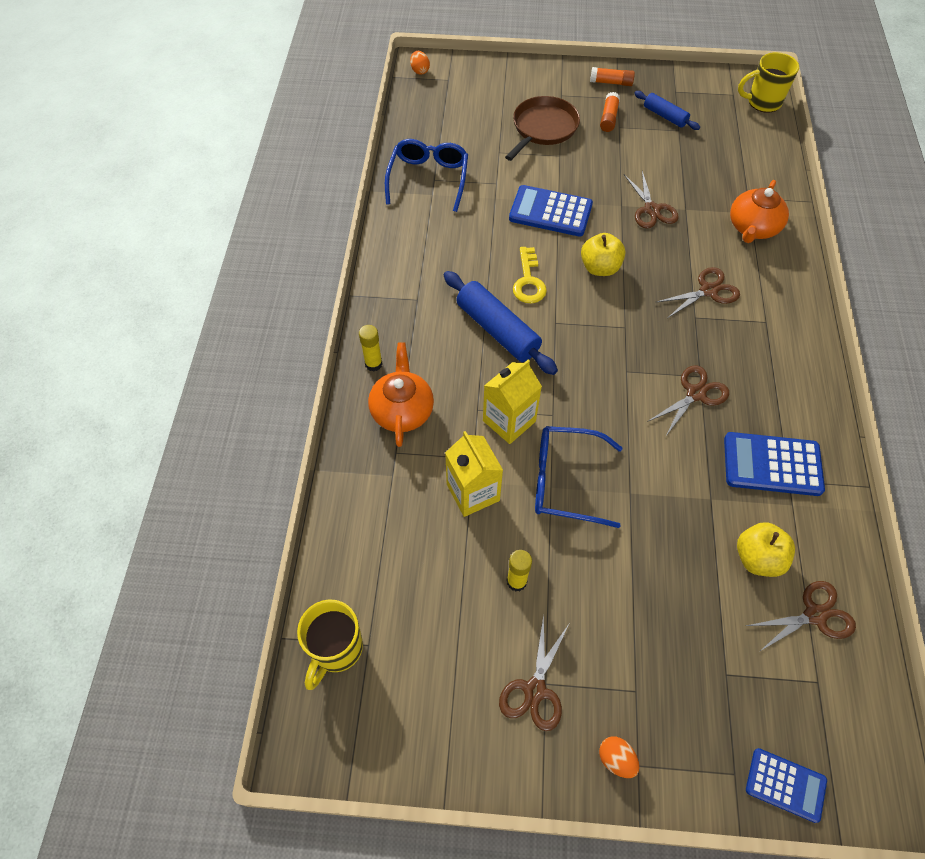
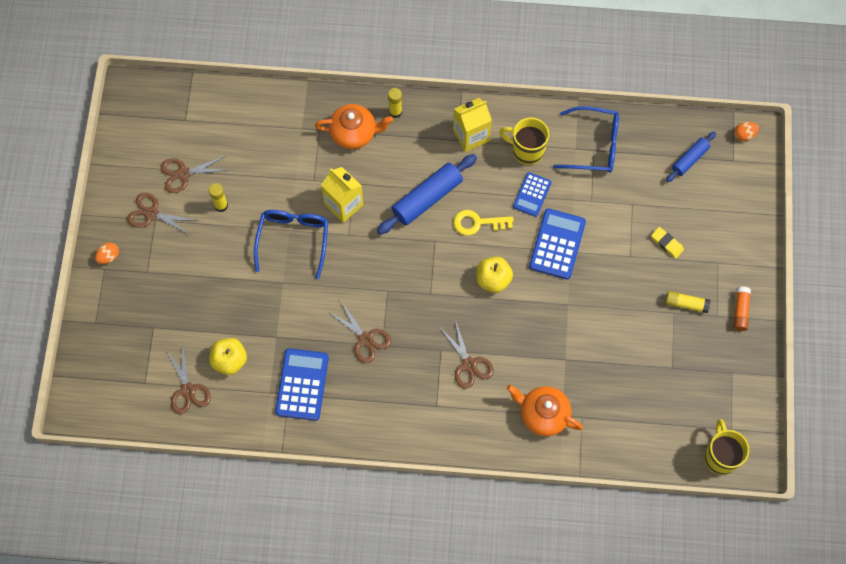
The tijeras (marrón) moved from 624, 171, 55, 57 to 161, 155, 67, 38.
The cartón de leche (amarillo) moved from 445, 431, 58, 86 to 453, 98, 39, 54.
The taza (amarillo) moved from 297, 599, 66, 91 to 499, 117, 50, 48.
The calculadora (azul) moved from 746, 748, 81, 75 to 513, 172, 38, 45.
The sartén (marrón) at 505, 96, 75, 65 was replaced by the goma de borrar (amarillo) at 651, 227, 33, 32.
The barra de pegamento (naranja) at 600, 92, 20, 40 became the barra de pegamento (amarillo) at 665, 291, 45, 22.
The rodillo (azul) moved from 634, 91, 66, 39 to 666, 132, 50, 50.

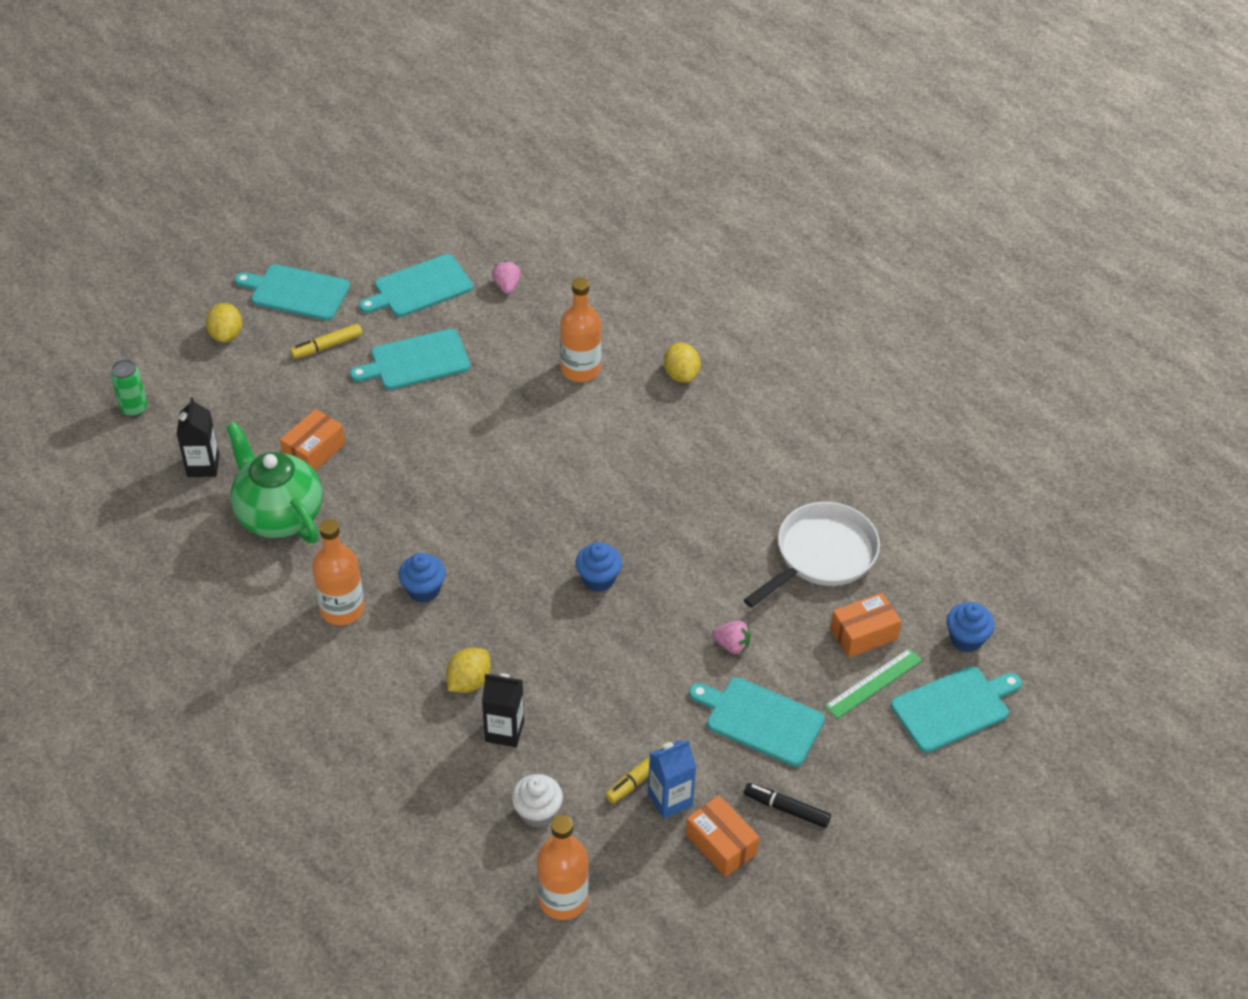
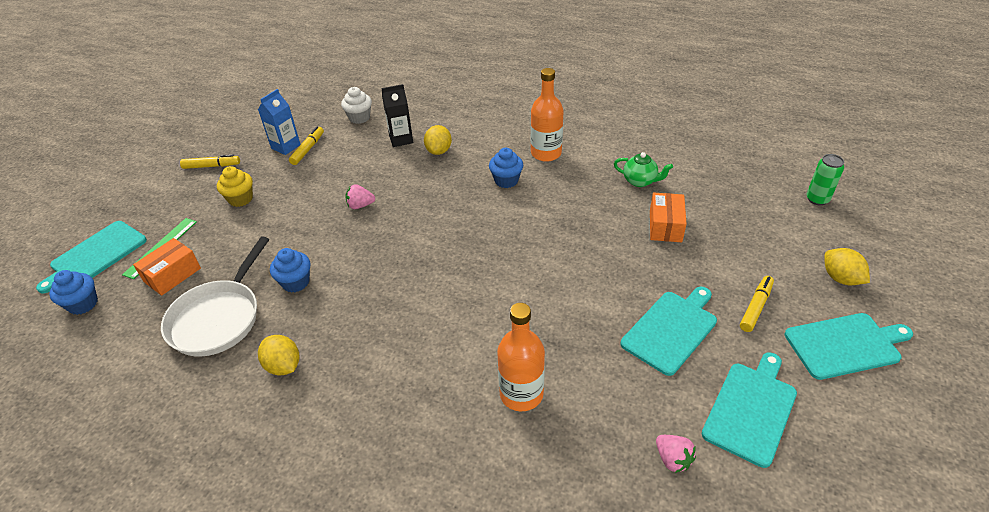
The rotulador (negro) at 744, 783, 87, 45 became the rotulador (amarillo) at 180, 155, 60, 14.
The tabla de cortar (turquesa) at 689, 677, 136, 90 was replaced by the magdalena (amarillo) at 217, 166, 36, 41.
The limón (amarillo) moved from 664, 343, 37, 40 to 258, 335, 41, 40.
The magdalena (azul) moved from 575, 542, 47, 50 to 270, 248, 40, 45.
The fresa (rosa) moved from 712, 620, 39, 34 to 345, 184, 30, 25.
The tetera (verde) at 226, 422, 96, 121 changed to 0.50 times the size.
The cartón de leche (negro) at 177, 397, 42, 80 disappeared.
The botella (naranja) at 537, 815, 52, 105 disappeared.
The caja (naranja) at 686, 795, 73, 82 disappeared.

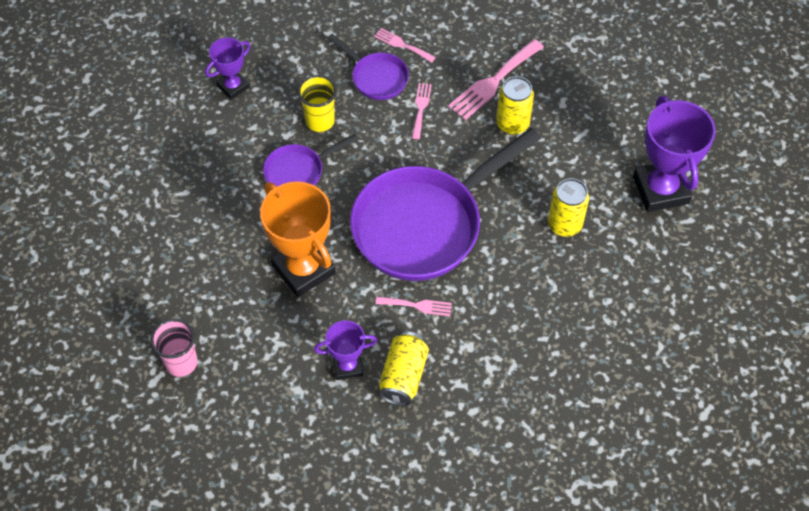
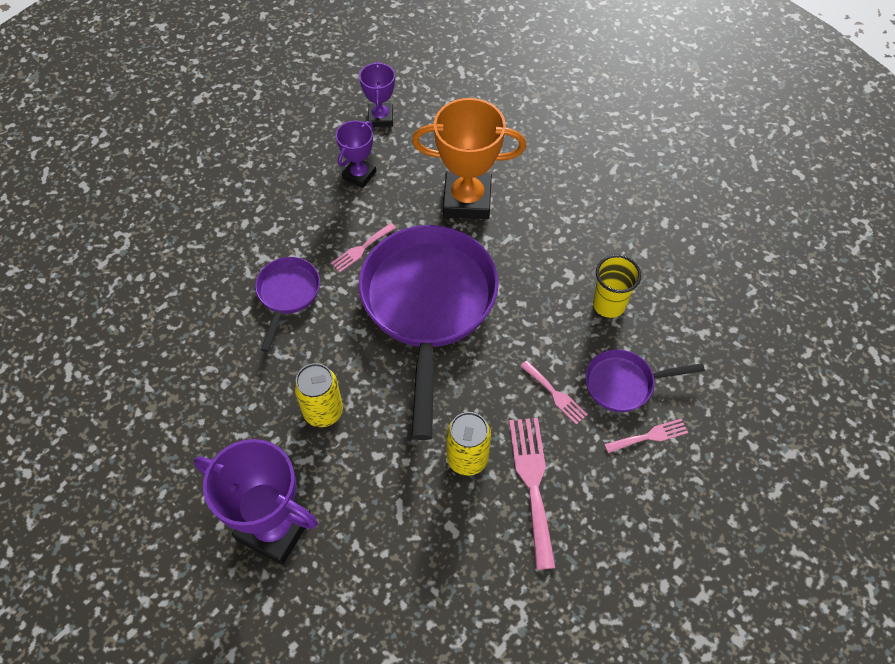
The sartén (morado) moved from 263, 134, 95, 52 to 255, 257, 65, 95.
The trofeo (morado) moved from 205, 37, 45, 63 to 359, 61, 36, 66.
The vaso (rosa) at 150, 319, 48, 58 disappeared.
The lata (amarillo) at 379, 331, 50, 75 disappeared.

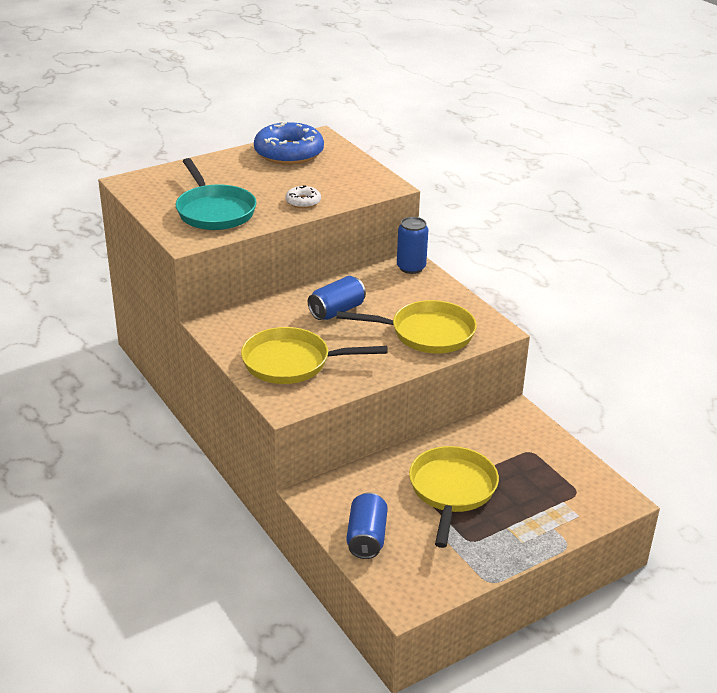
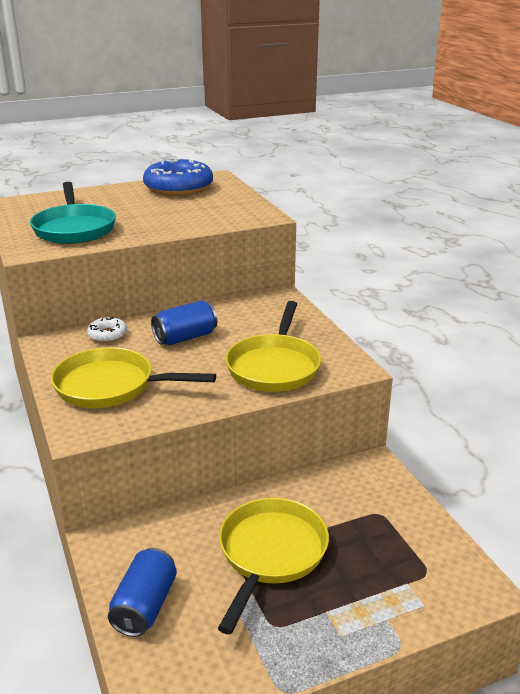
The rosquilla (blanco) moved from 286, 185, 35, 23 to 87, 317, 40, 26.
The sartén (amarillo) at 336, 300, 141, 54 turned 90 degrees clockwise.
The lata (azul) at 397, 217, 31, 57 disappeared.

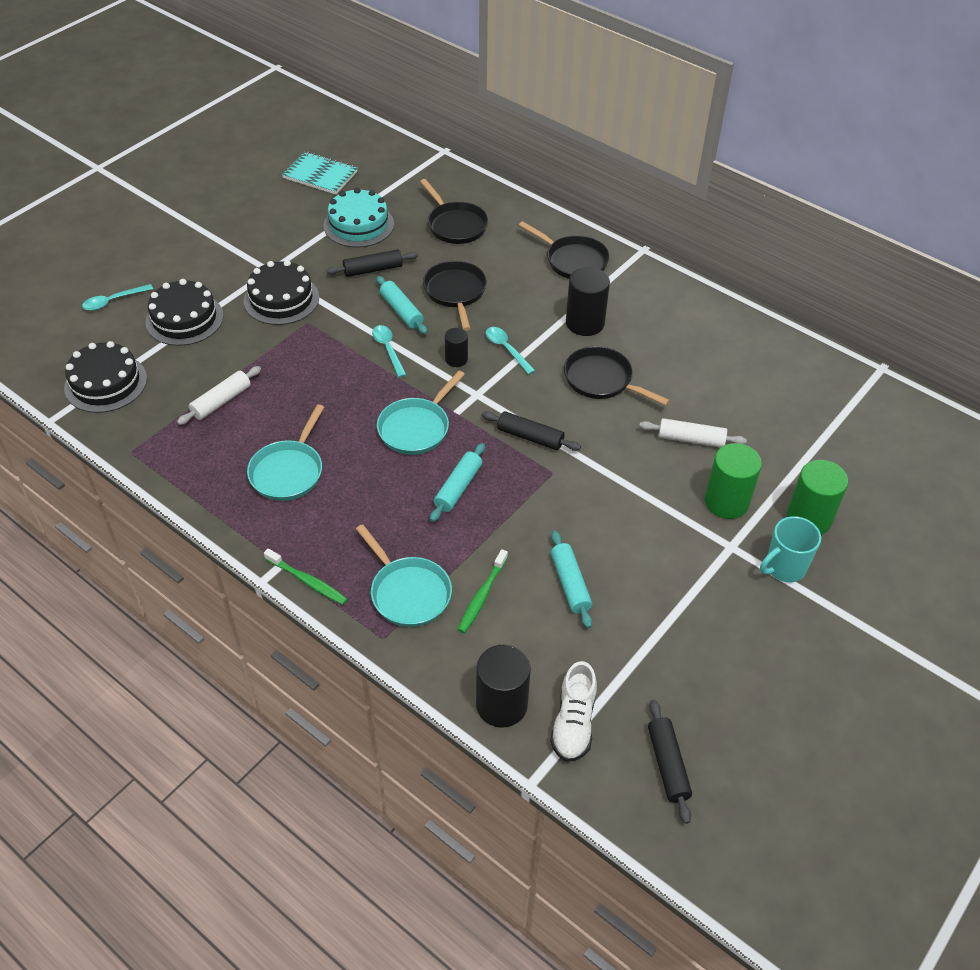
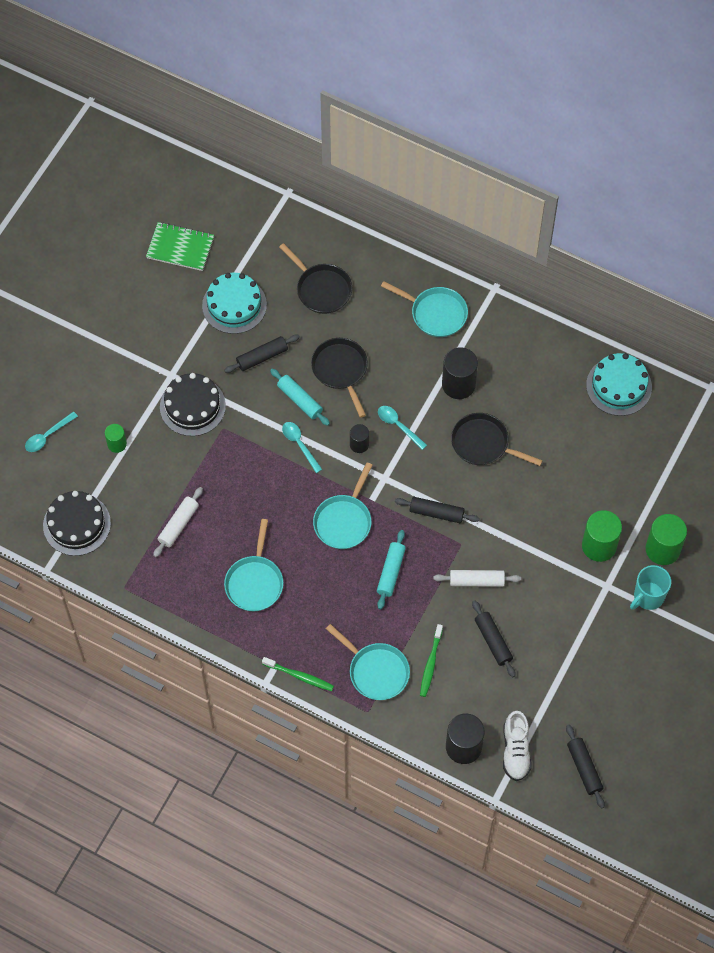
The tarta (negro) at 146, 279, 77, 67 was replaced by the cilindro (verde) at 105, 424, 22, 29.
The cuaderno (turquesa) at 282, 152, 76, 43 became the cuaderno (verde) at 146, 222, 68, 49.
The sartén (negro) at 519, 221, 91, 58 became the sartén (turquesa) at 381, 281, 87, 56.
The rodillo (blanco) moved from 639, 418, 108, 30 to 433, 570, 88, 17.
The rodillo (turquesa) at 551, 531, 41, 97 became the rodillo (negro) at 472, 600, 44, 77.
The tarta (turquesa) at 586, 353, 66, 63 appeared.

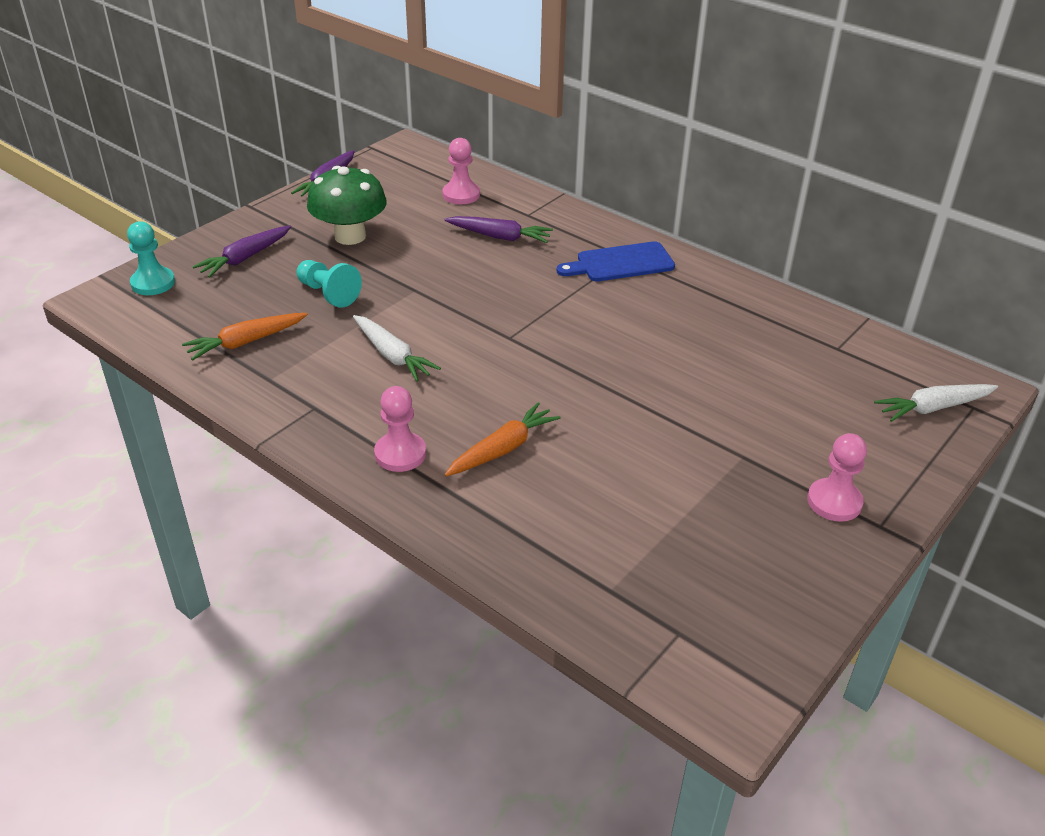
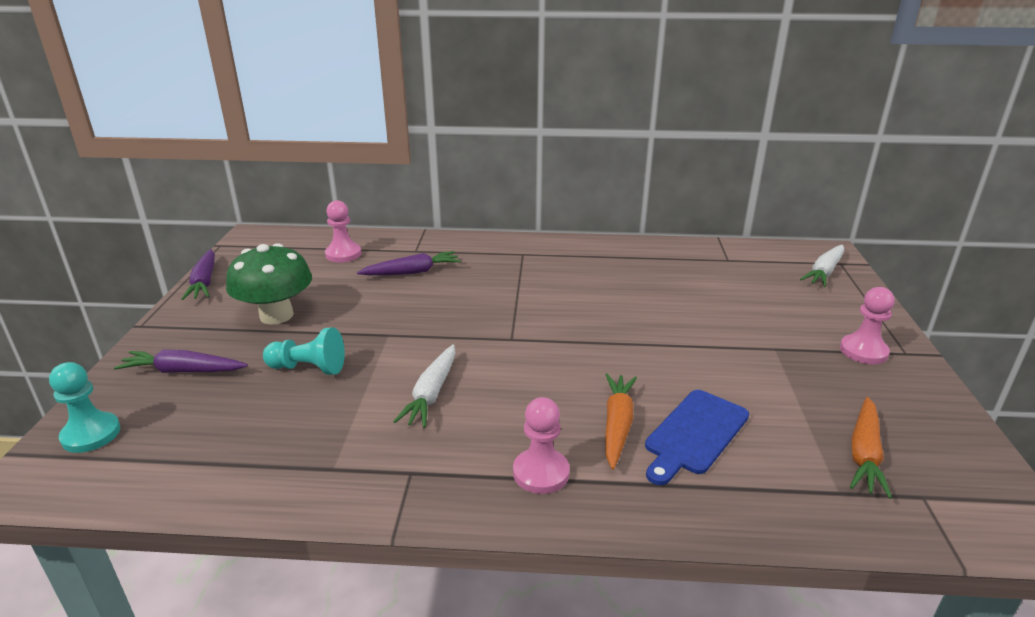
The zanahoria (morado) at 192, 226, 99, 52 turned 90 degrees clockwise.
The zanahoria (blanco) at 353, 315, 88, 66 turned 90 degrees clockwise.
The tabla de cortar (azul) moved from 557, 241, 118, 40 to 645, 390, 104, 95.
The zanahoria (naranja) moved from 182, 313, 126, 48 to 850, 397, 42, 101.

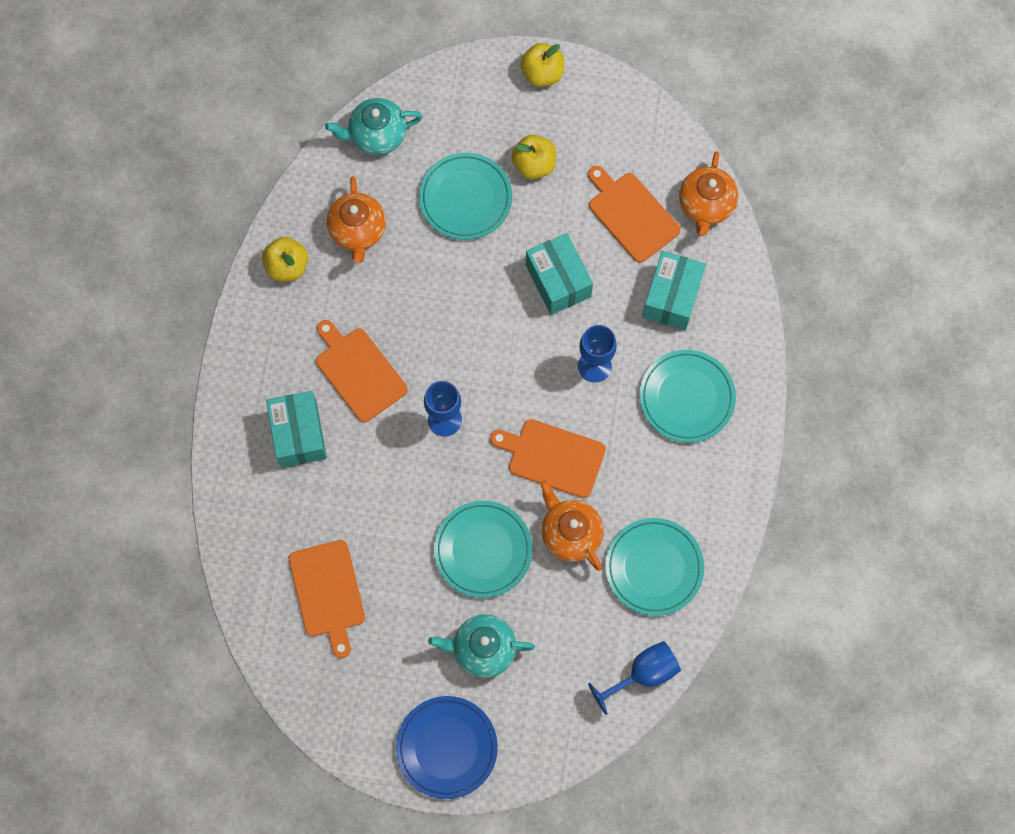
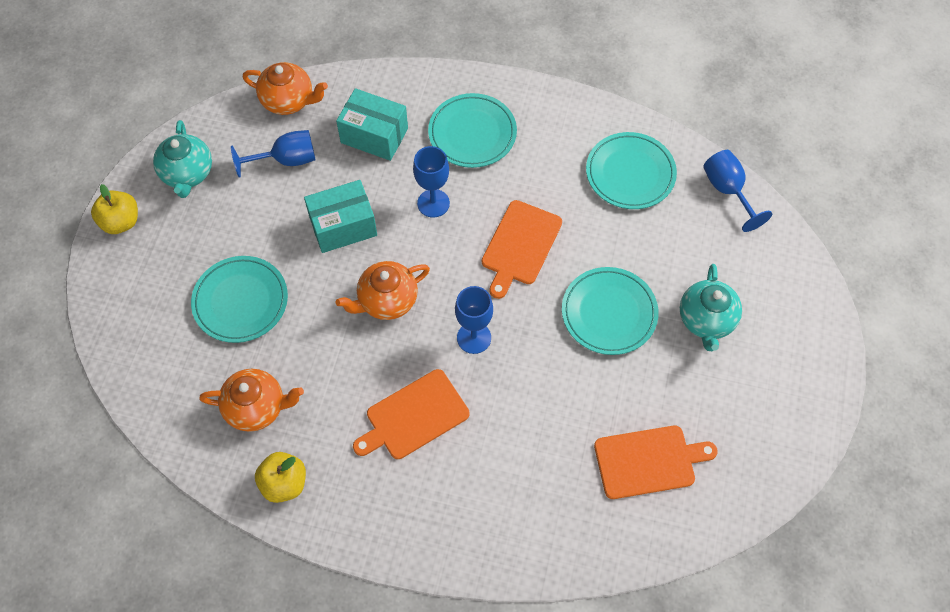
The tetera (turquesa) moved from 325, 98, 98, 57 to 153, 120, 59, 78.
The tabla de cortar (naranja) at 588, 166, 92, 97 was replaced by the copa (azul) at 231, 130, 85, 47.
The tetera (naranja) moved from 540, 480, 64, 91 to 336, 261, 94, 59.
The caja (turquesa) at 266, 391, 61, 77 disappeared.
The plato (azul) at 396, 696, 102, 103 disappeared.
The manzana (amarillo) at 512, 135, 44, 44 disappeared.

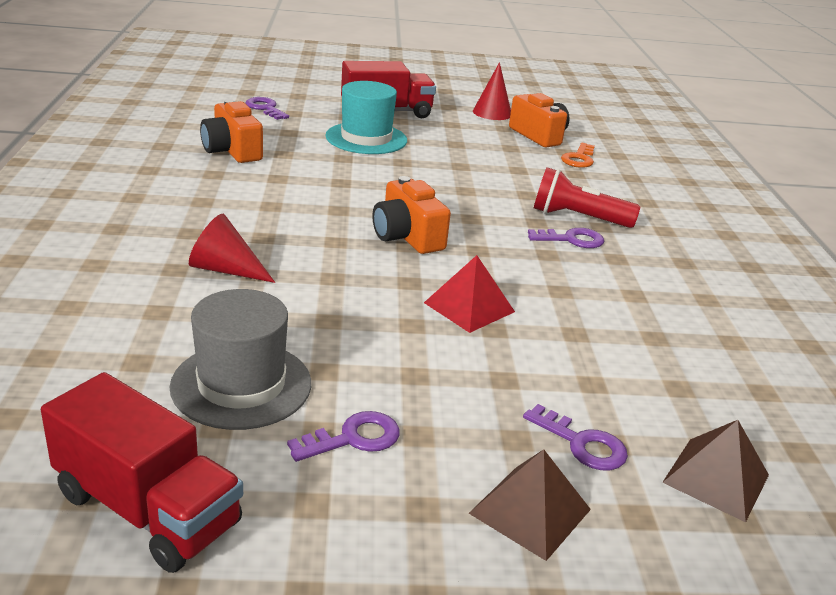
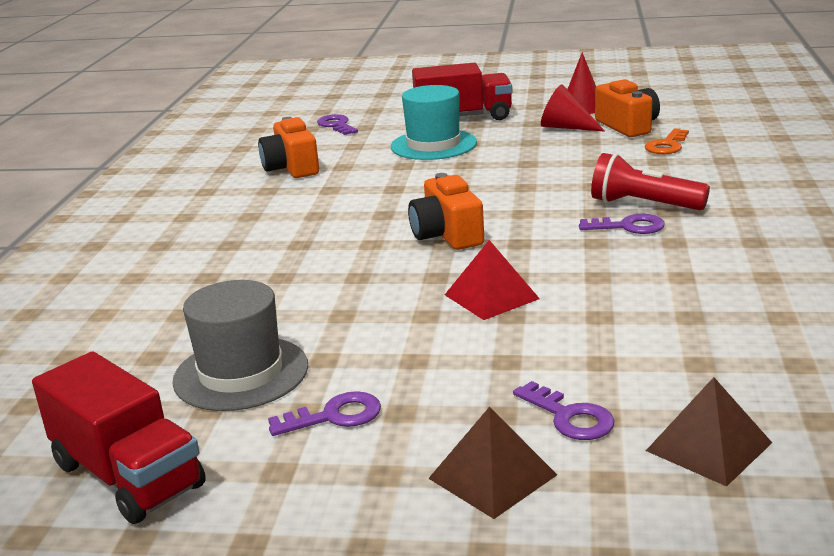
The cono (rojo) moved from 189, 214, 86, 69 to 541, 84, 64, 48.

